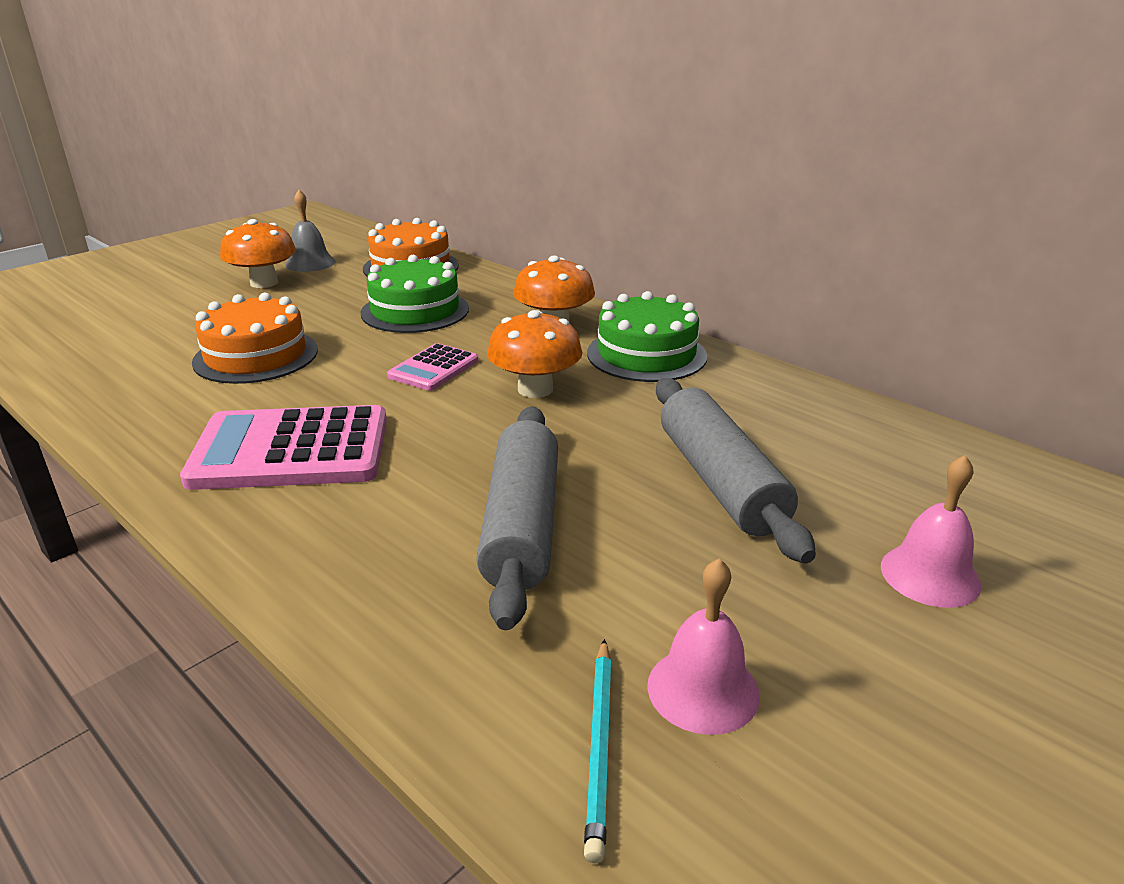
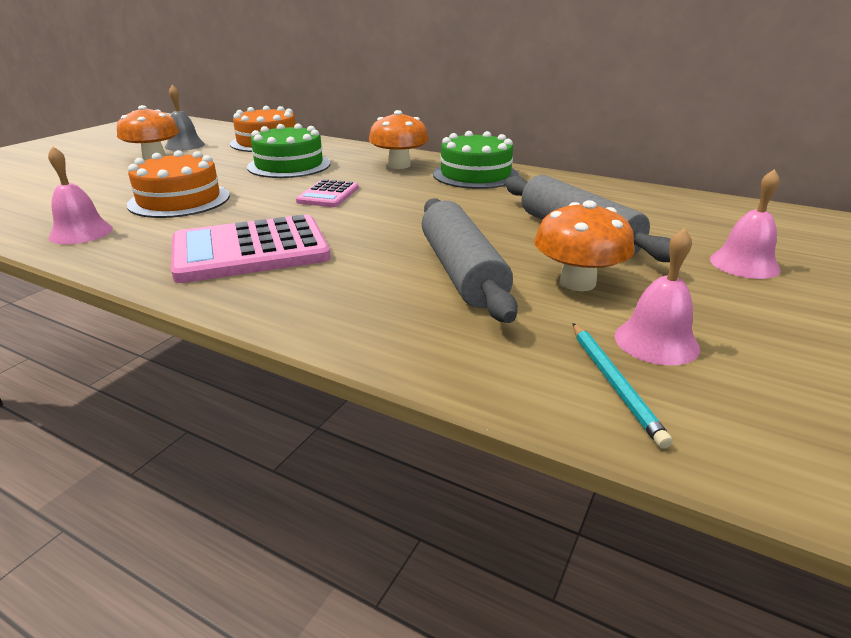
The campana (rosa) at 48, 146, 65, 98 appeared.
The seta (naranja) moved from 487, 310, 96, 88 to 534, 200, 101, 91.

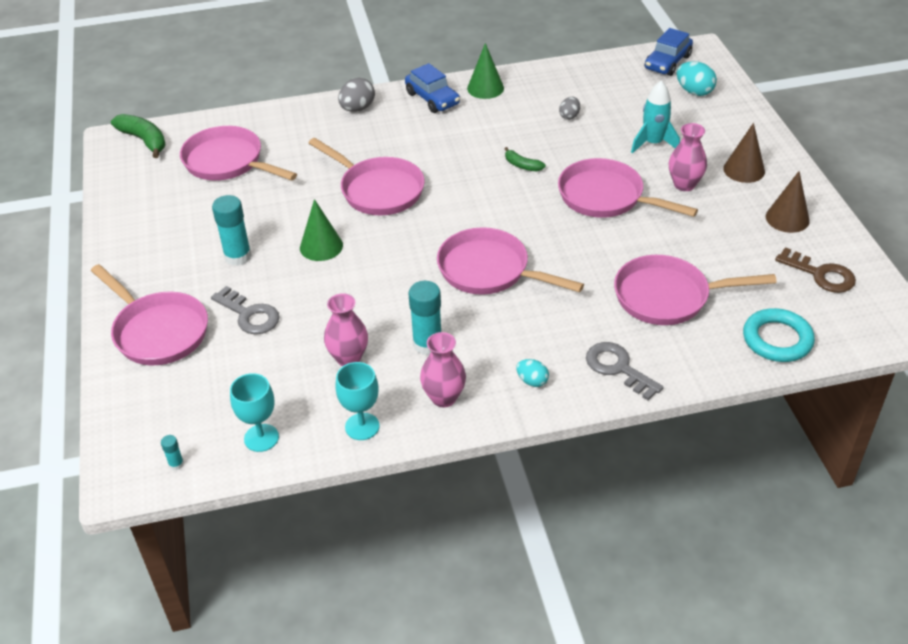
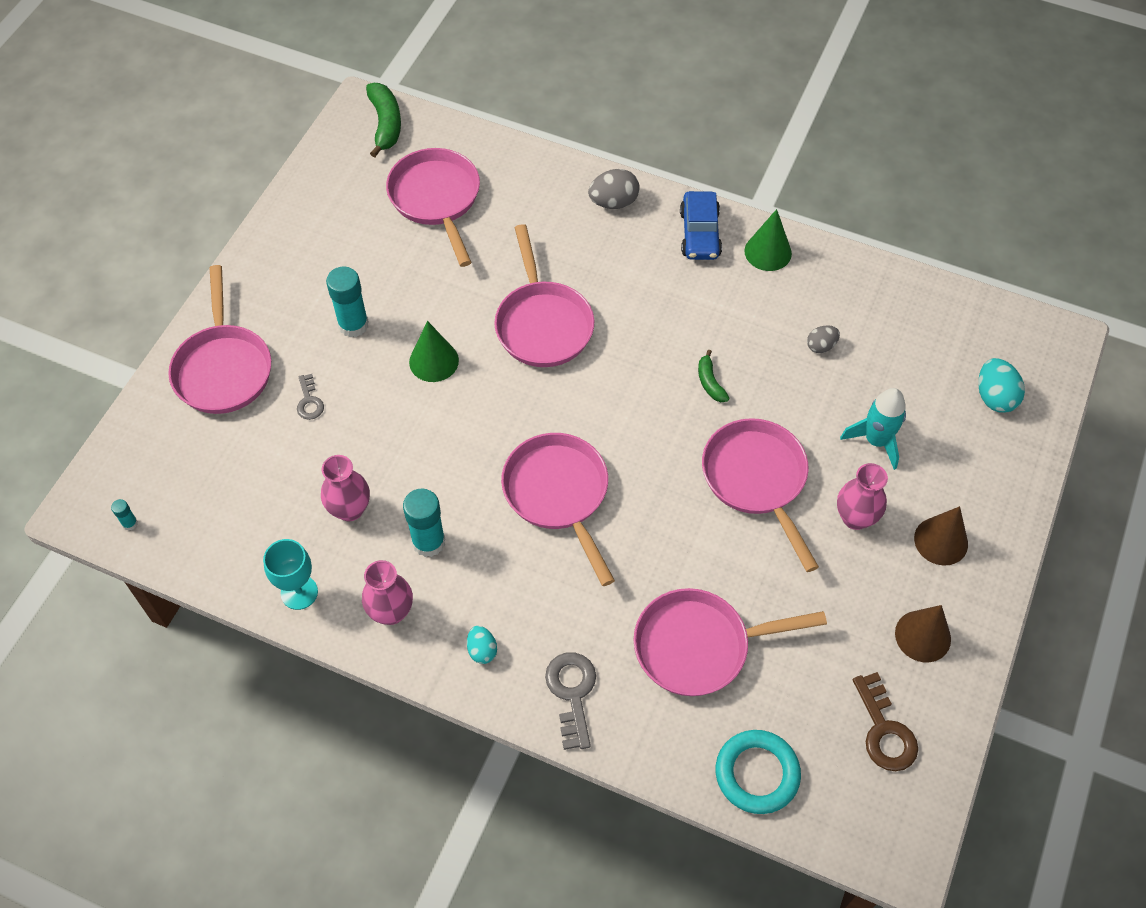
The llave (gris) at 211, 286, 69, 48 changed to 0.60 times the size.
The sartén (rosa) at 614, 255, 163, 70 turned 45 degrees counterclockwise.
The copa (turquesa) at 230, 373, 49, 79 disappeared.
The coche (azul) at 645, 28, 48, 48 disappeared.

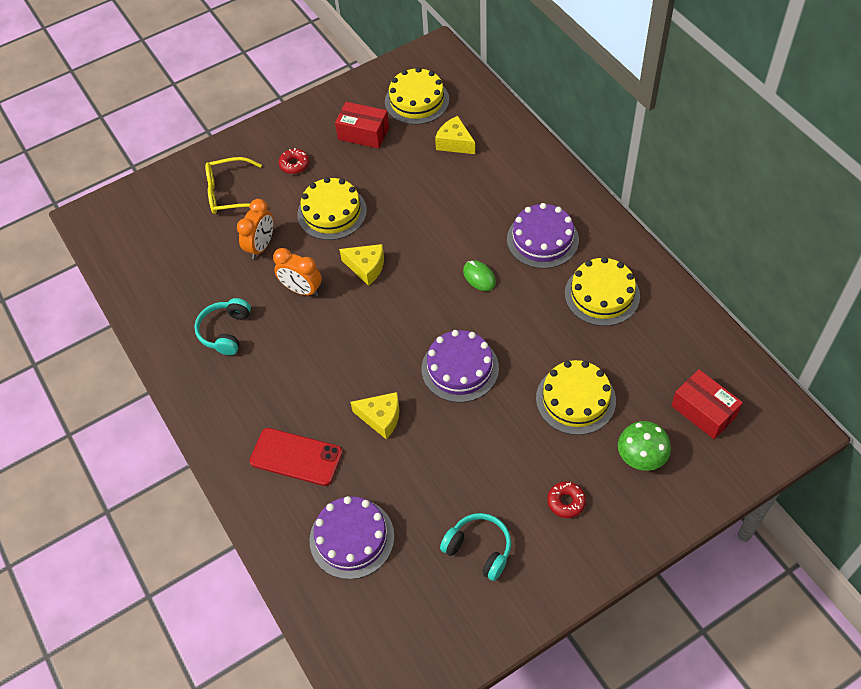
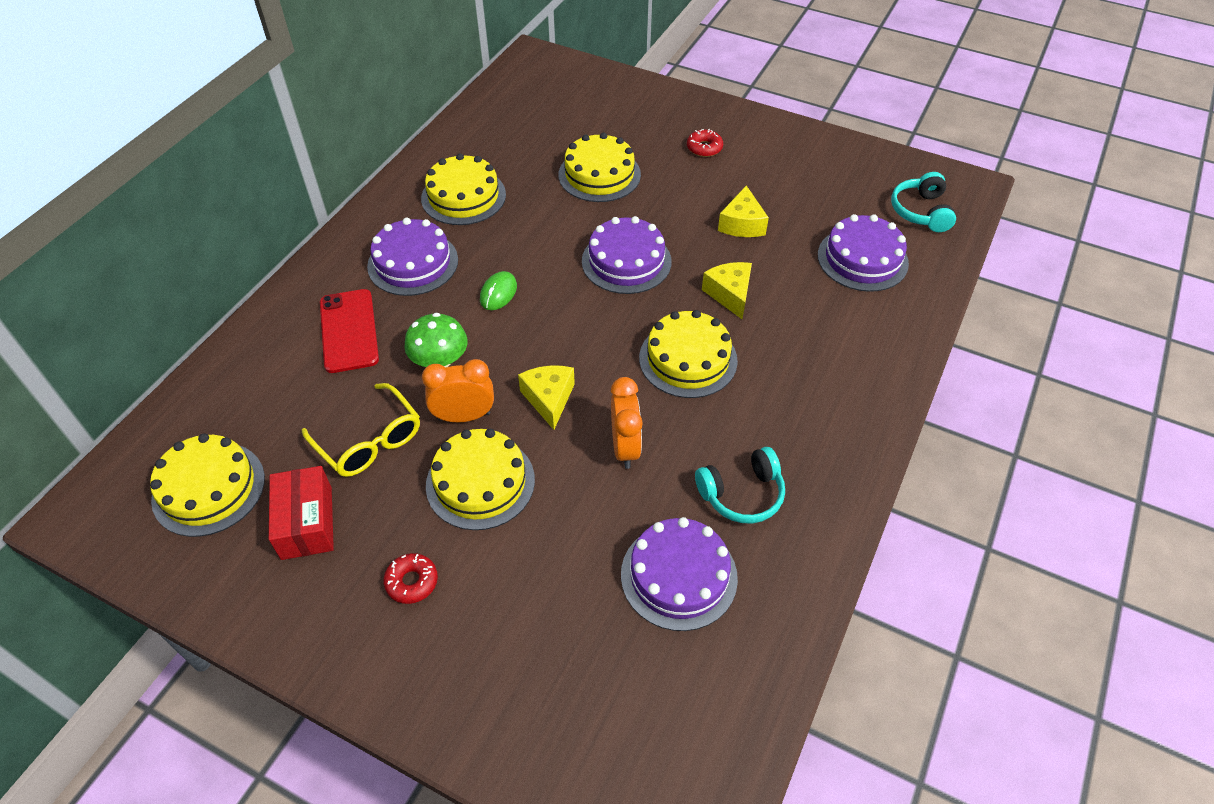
The gafas (amarillo) moved from 205, 157, 57, 57 to 302, 383, 118, 94.
The móvil (rojo) moved from 249, 428, 94, 58 to 320, 289, 59, 84.
The seta (verde) moved from 618, 421, 53, 50 to 404, 313, 64, 55.
The despertador (naranja) moved from 237, 199, 37, 60 to 422, 359, 72, 63.
The tarta (morado) at 621, 517, 117, 114 appeared.
The tarta (amarillo) at 639, 310, 99, 88 appeared.
The queso (amarillo) moved from 435, 116, 40, 38 to 718, 185, 51, 52.
The auriculares (turquesa) moved from 440, 513, 71, 68 to 891, 172, 65, 60.
The caja (rojo) at 671, 369, 72, 70 disappeared.

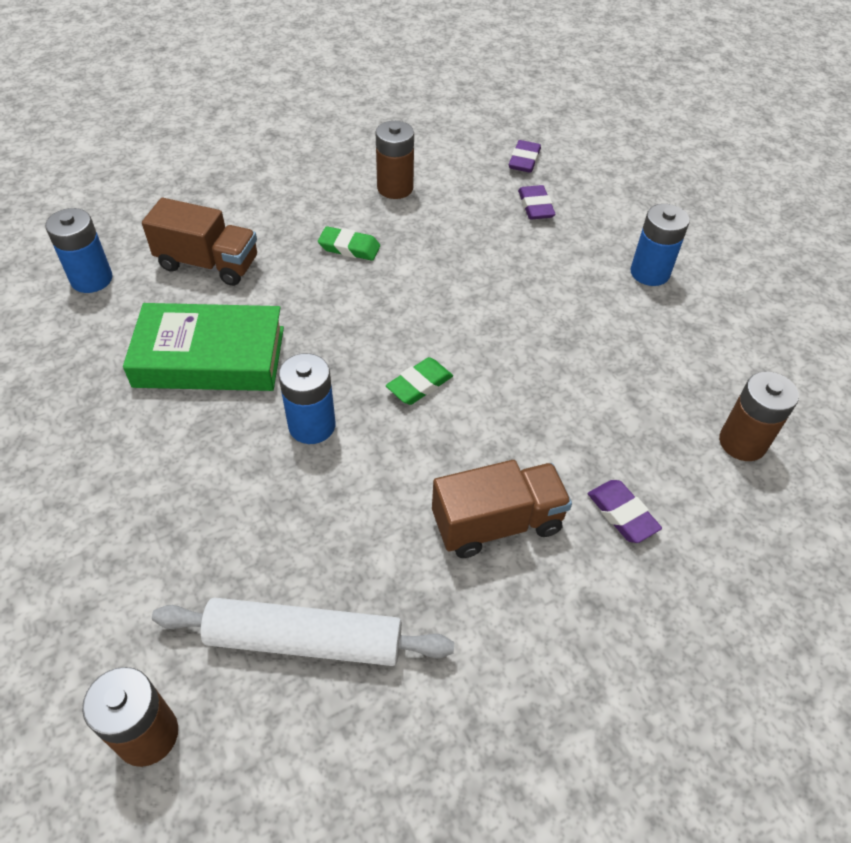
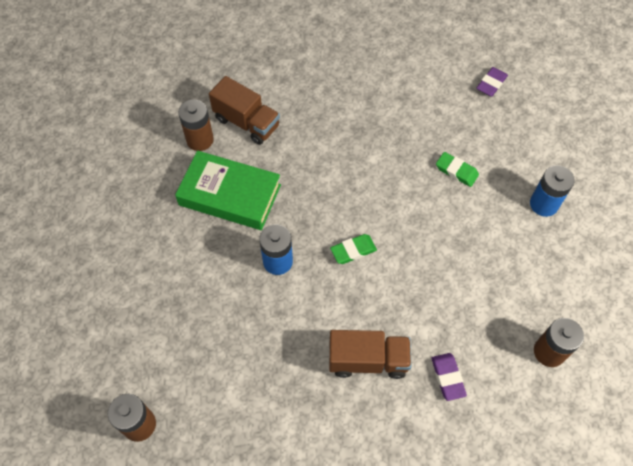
The pila (marrón) moved from 376, 121, 38, 78 to 178, 100, 36, 51.
The goma de borrar (verde) moved from 318, 226, 62, 35 to 436, 152, 43, 35.
The pila (azul) at 45, 208, 67, 85 disappeared.
The rodillo (blanco) at 152, 597, 302, 69 disappeared.
The goma de borrar (morado) at 518, 185, 38, 35 disappeared.

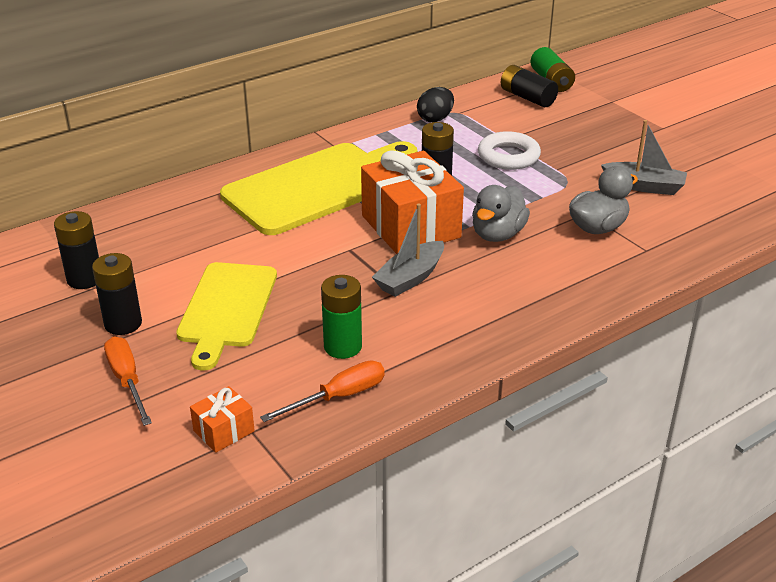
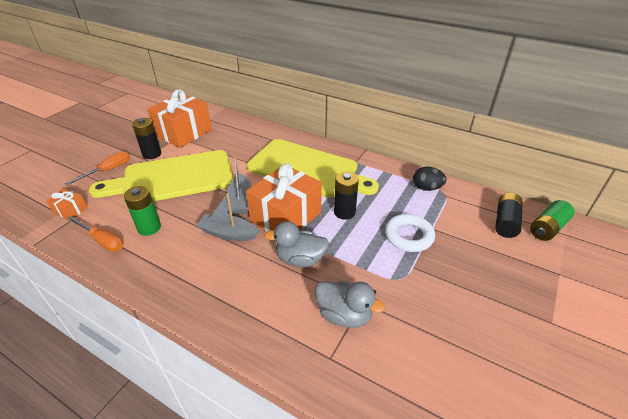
The tabla de cortar (amarillo) at 176, 262, 101, 109 changed to 1.52 times the size.
The pila (negro) at 54, 211, 45, 78 was replaced by the regalo (naranja) at 147, 89, 65, 59.
The barco (gris) moved from 601, 120, 86, 75 to 227, 156, 25, 59.

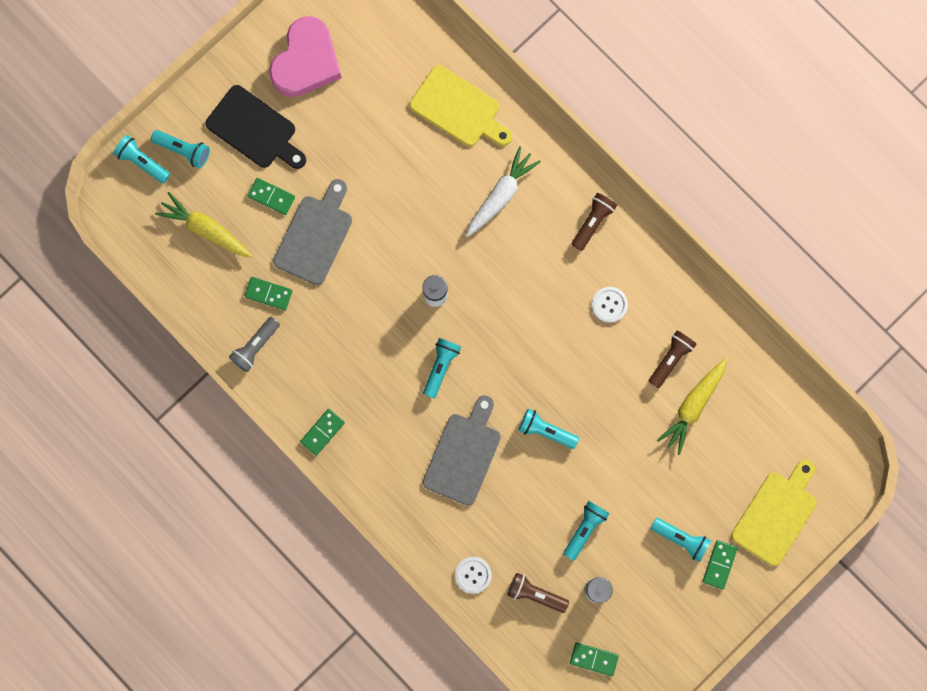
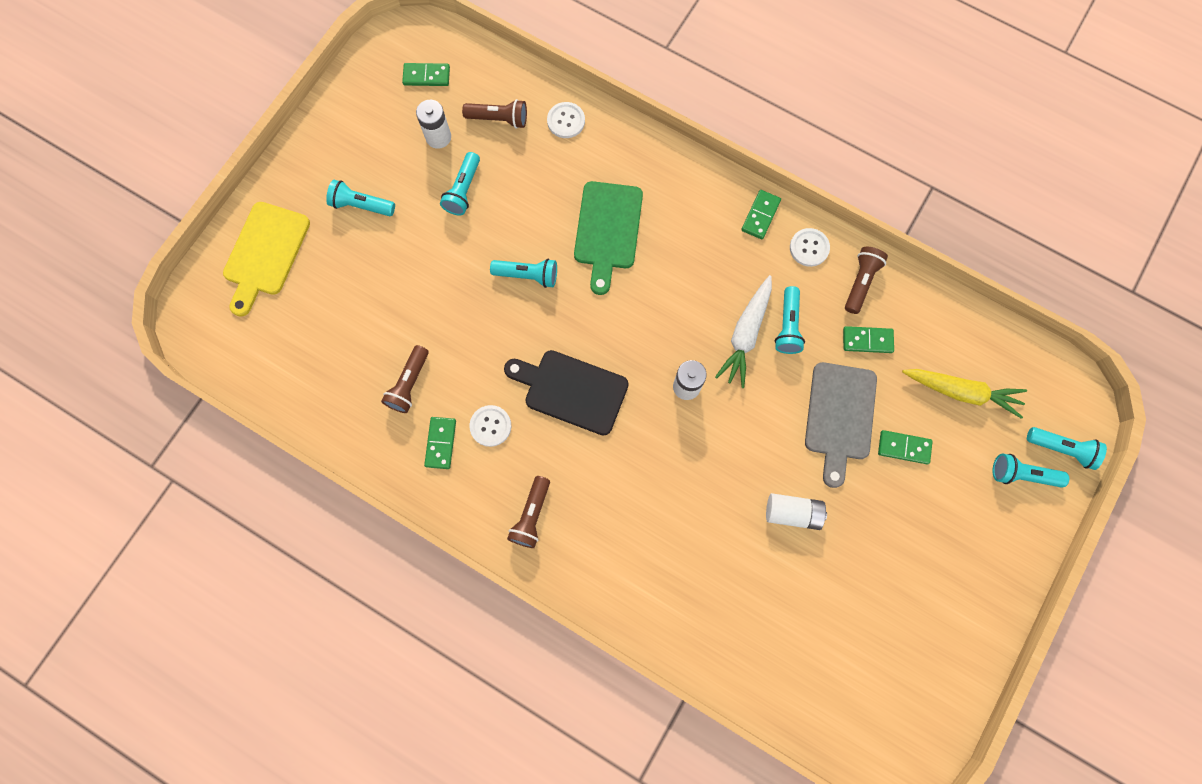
The ficha de dominó (verde) moved from 703, 540, 35, 49 to 424, 417, 32, 52.
The tabla de cortar (negro) moved from 206, 85, 100, 84 to 504, 350, 125, 86.
The tabla de cortar (gris) at 423, 395, 78, 111 became the tabla de cortar (verde) at 574, 181, 69, 114.
The zanahoria (blanco) moved from 466, 146, 75, 91 to 715, 275, 57, 113.
The pila (blanco) at 766, 493, 61, 37 appeared.
The lámpara de mano (turquesa) moved from 423, 338, 38, 61 to 775, 286, 30, 68.
The botón (blanco) at 790, 228, 40, 39 appeared.
The lámpara de mano (gris) at 229, 317, 51, 55 became the lámpara de mano (marrón) at 845, 247, 43, 67.
The corazón (rosa) at 269, 16, 73, 81 disappeared.
The tabla de cortar (amarillo) at 410, 65, 102, 81 disappeared.
The zanahoria (amarillo) at 657, 358, 70, 97 disappeared.

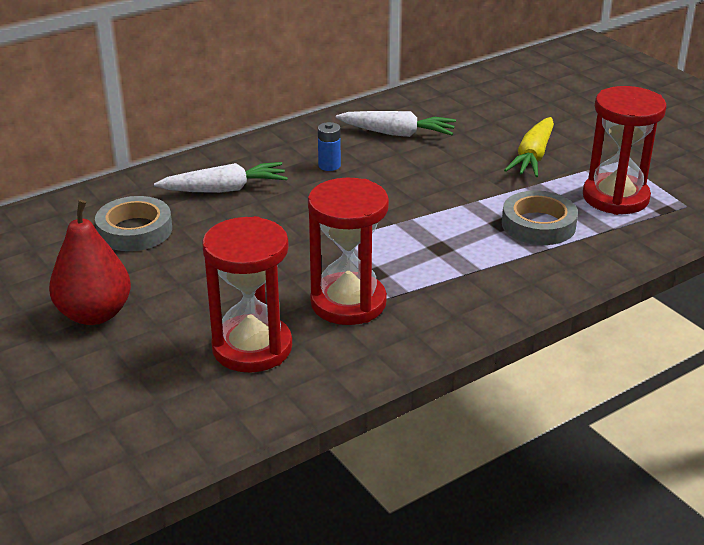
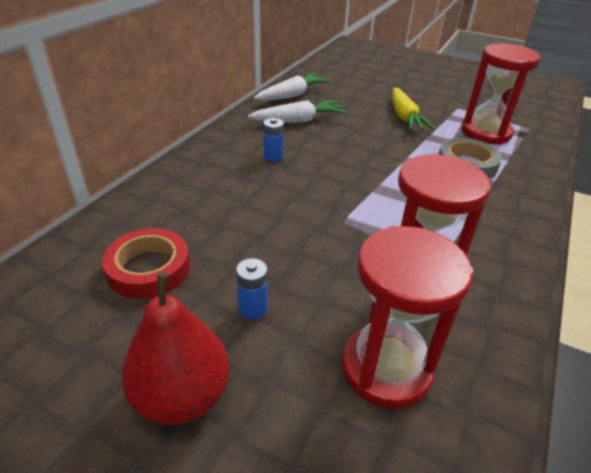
The cinta adhesiva (gris) at 95, 196, 77, 55 became the cinta adhesiva (rojo) at 102, 228, 88, 71.
The pila (azul) at 236, 258, 32, 62 appeared.
The zanahoria (blanco) moved from 154, 162, 134, 31 to 254, 73, 76, 28.

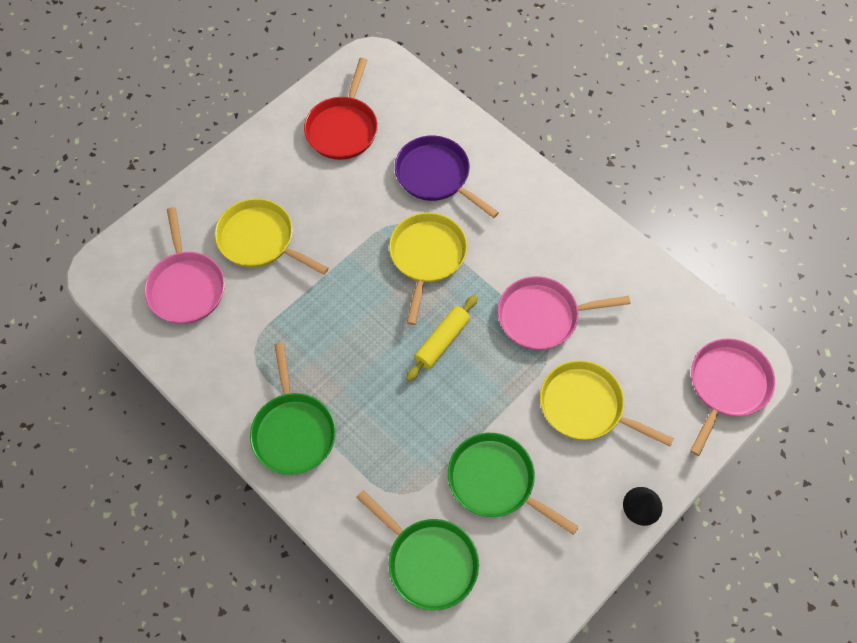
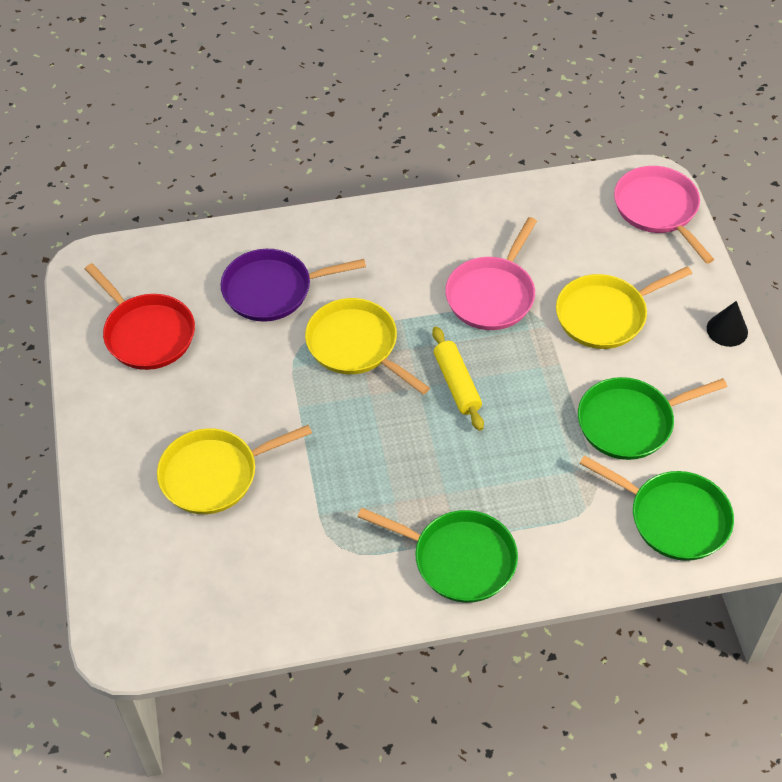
The sartén (verde) at 356, 490, 123, 120 turned 45 degrees clockwise.
The sartén (rosa) at 144, 207, 81, 117 disappeared.

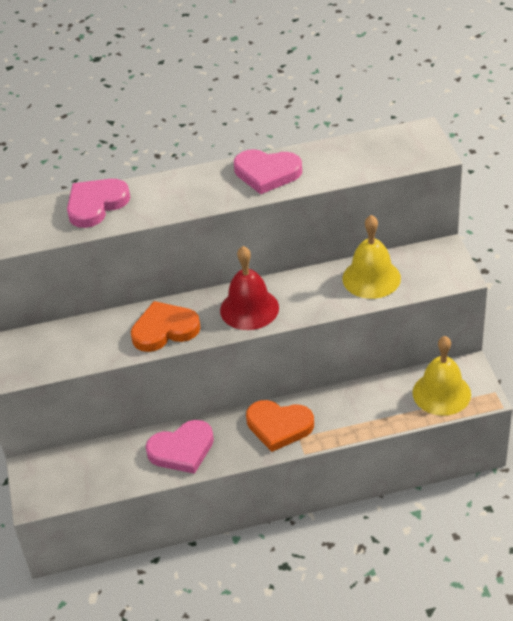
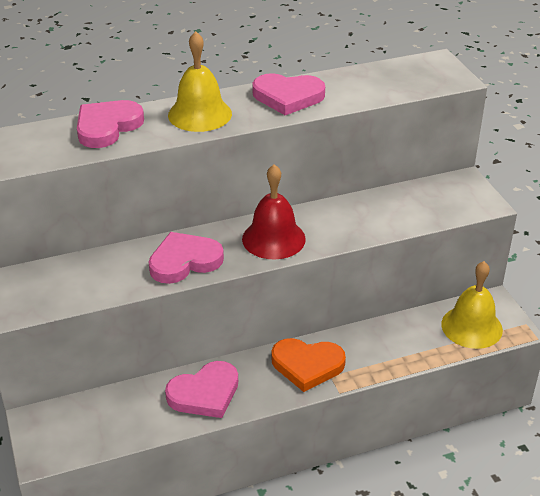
The corazón (naranja) at 131, 301, 70, 51 became the corazón (rosa) at 149, 232, 75, 52.
The campana (amarillo) moved from 342, 215, 59, 84 to 168, 31, 64, 101.

